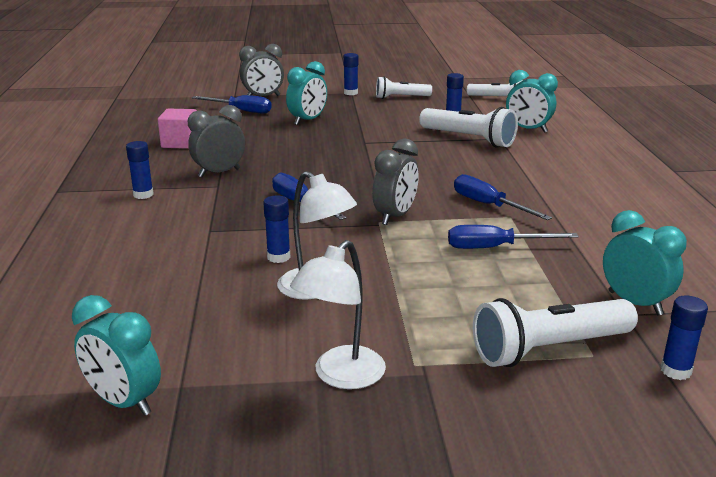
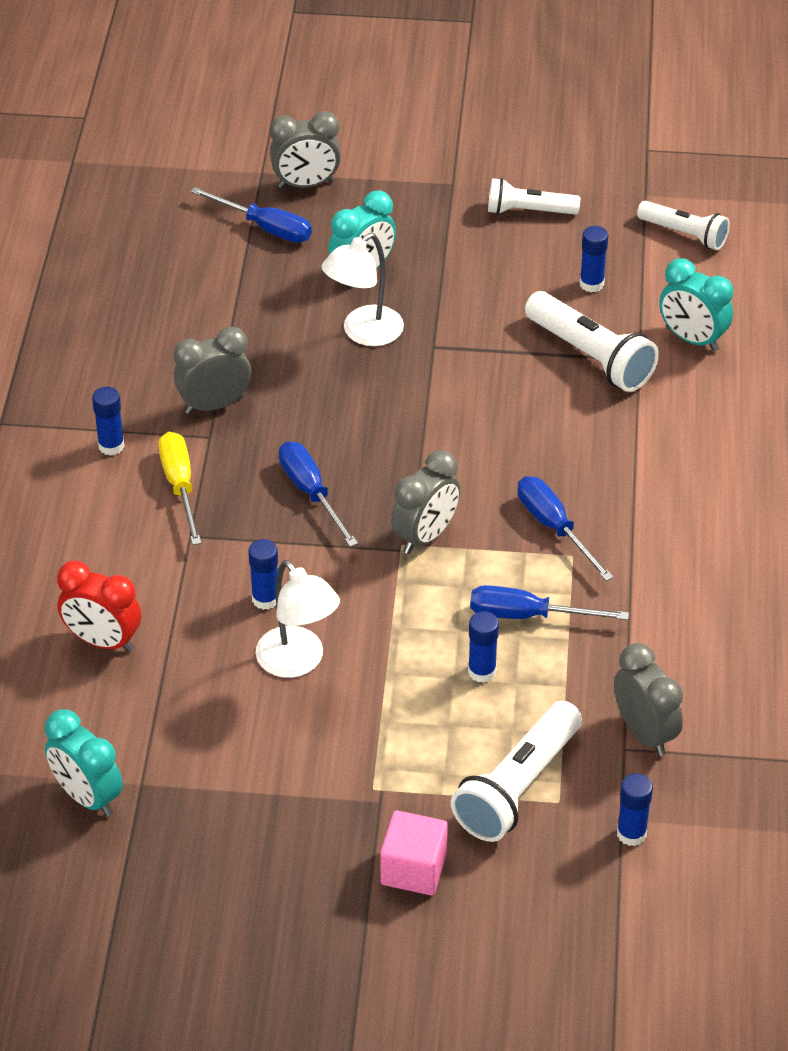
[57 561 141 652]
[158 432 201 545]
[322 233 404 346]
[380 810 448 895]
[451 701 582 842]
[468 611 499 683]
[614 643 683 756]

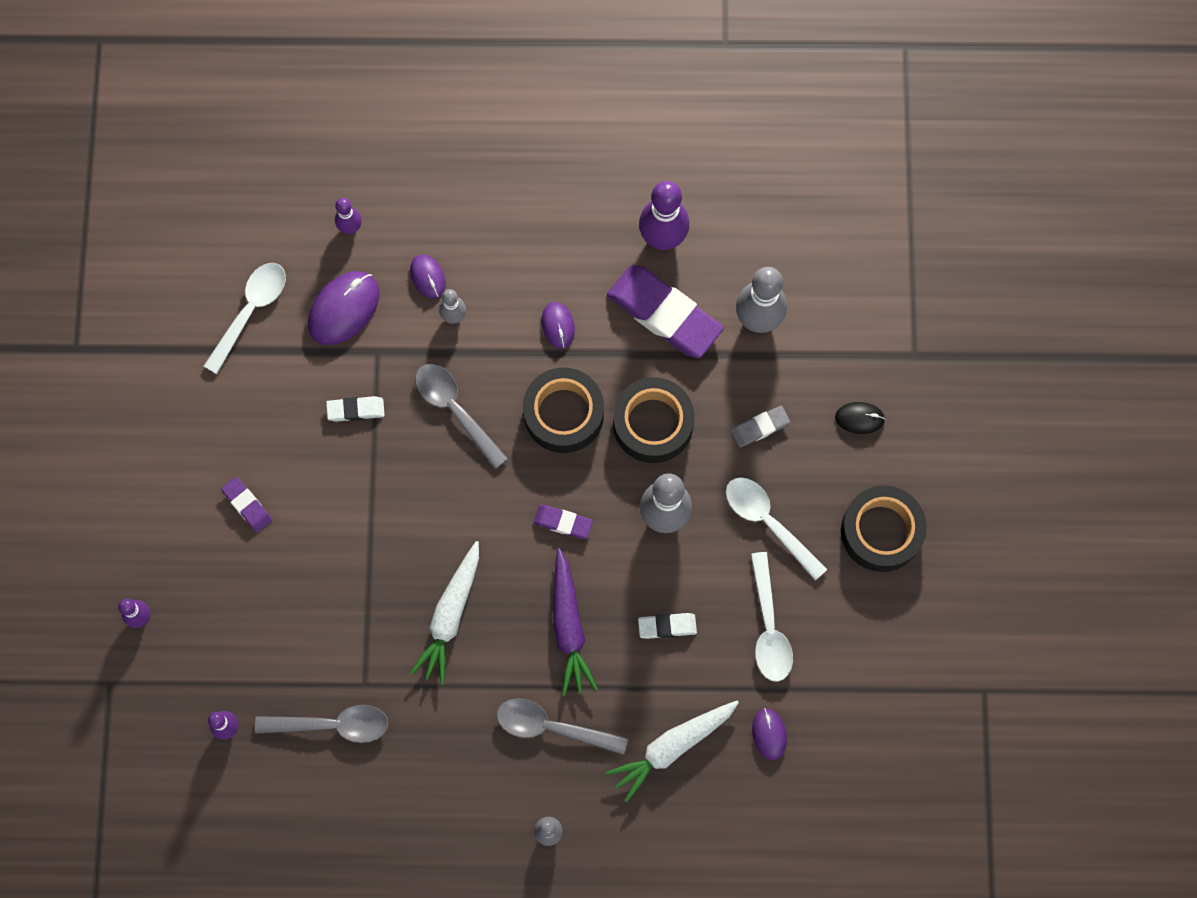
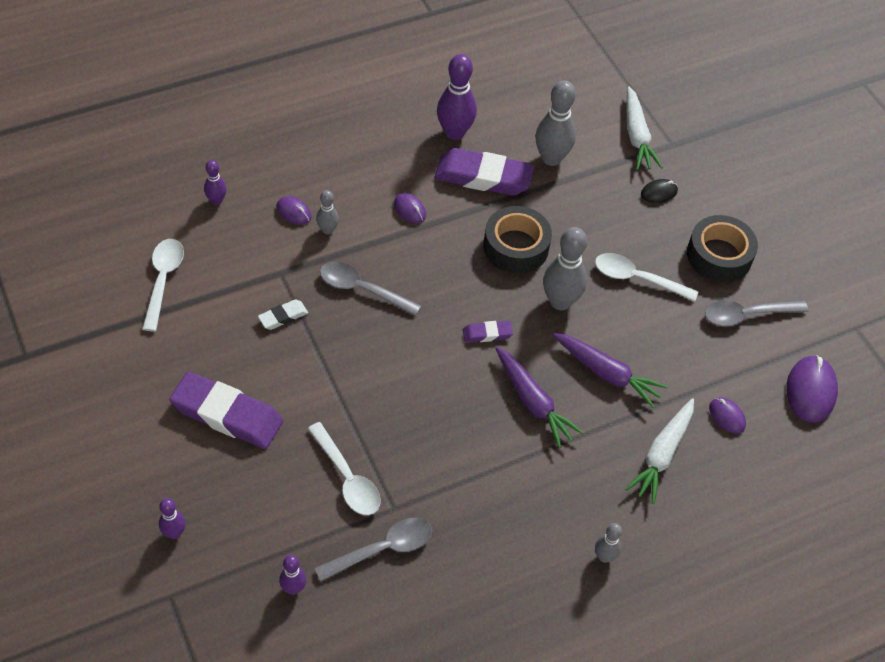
[170 372 283 449]
[308 422 381 515]
[553 333 668 408]
[627 86 663 170]
[705 300 809 326]
[786 355 838 423]
[523 368 604 453] (first image)
[731 406 790 447] (first image)

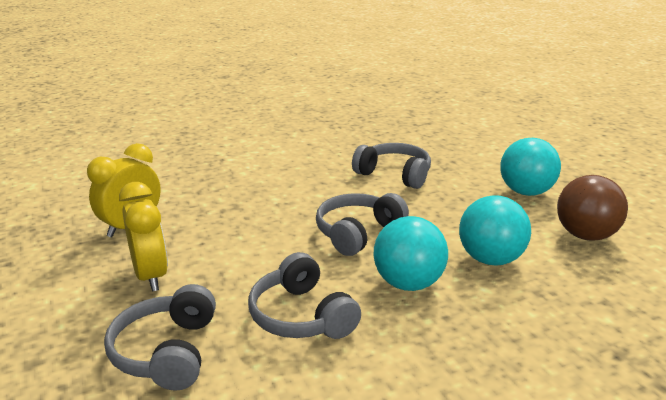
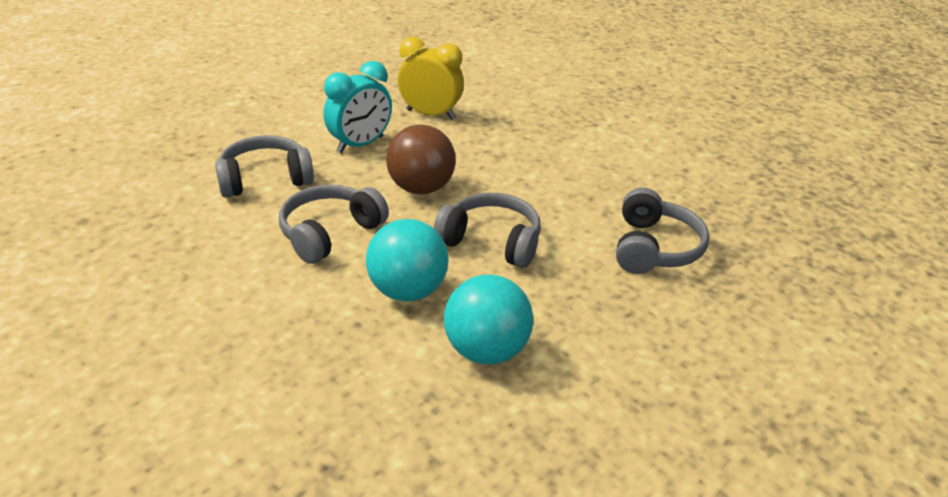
[324 61 392 153]
[386 124 456 194]
[501 138 561 196] (first image)

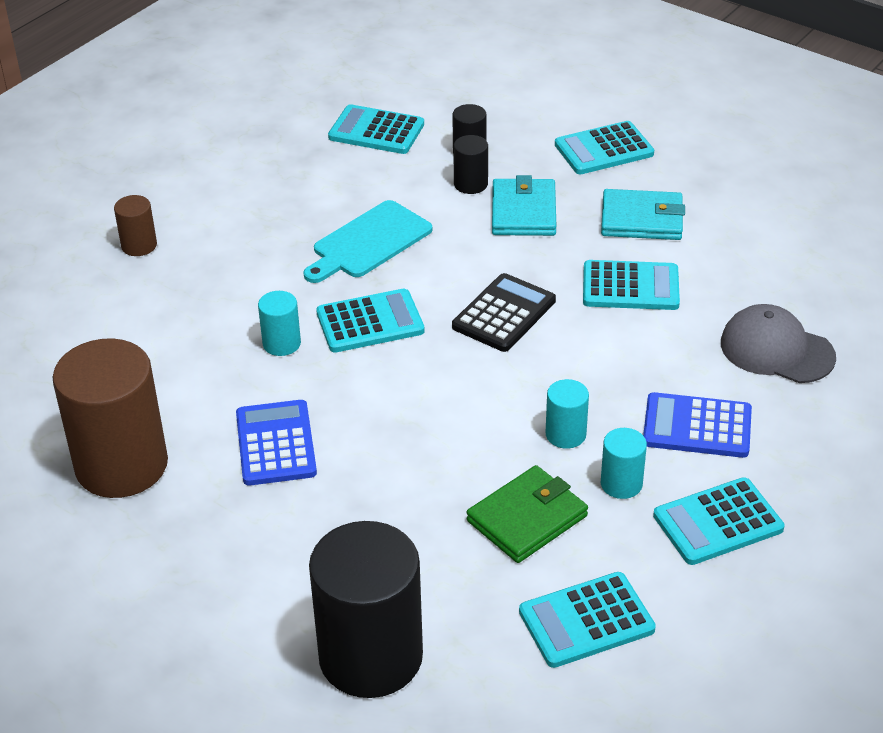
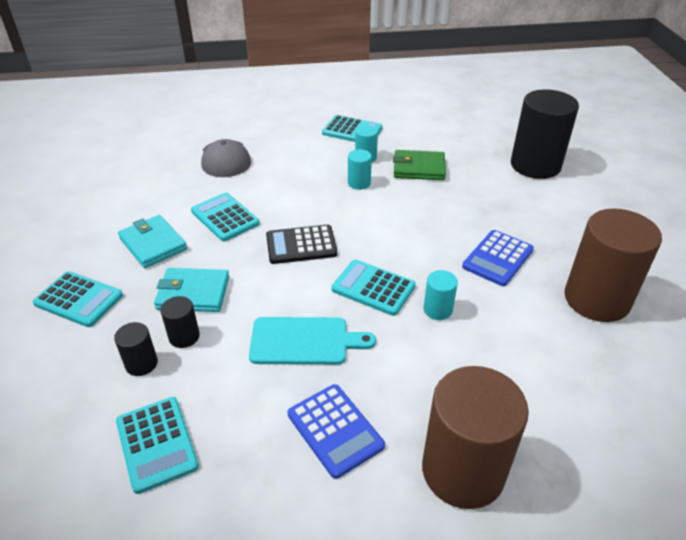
[154 268 229 312]
[288 384 385 479]
[422 366 529 509]
[519 572 656 668] (first image)

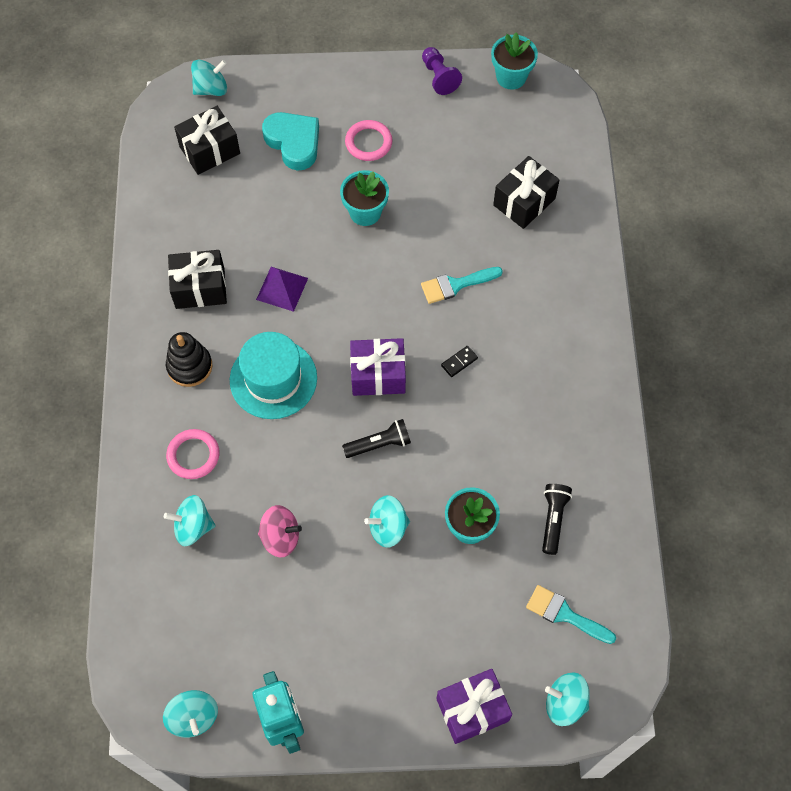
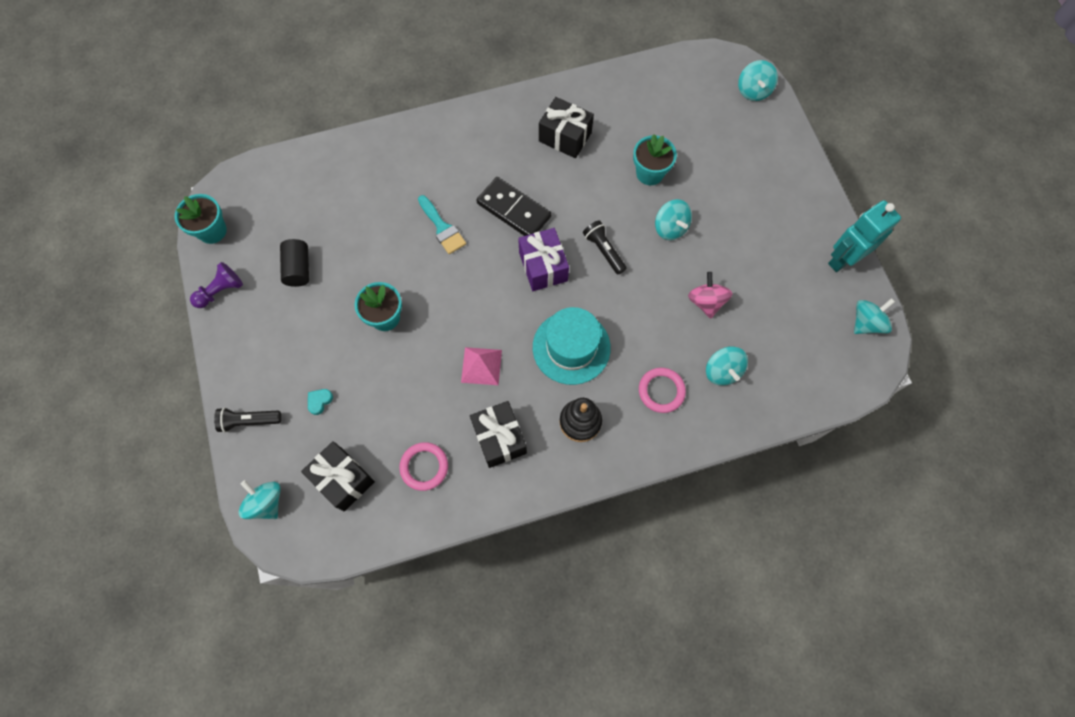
[214 407 281 433]
[280 239 309 287]
[308 389 333 415]
[399 442 448 491]
[461 347 502 385]
[476 177 551 236]
[539 97 594 158]
[436 669 512 744] (first image)
[526 585 616 644] (first image)

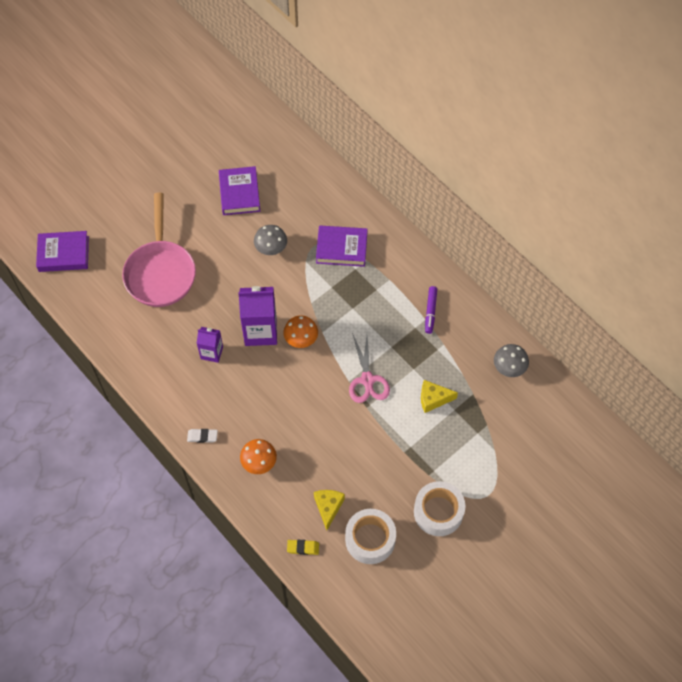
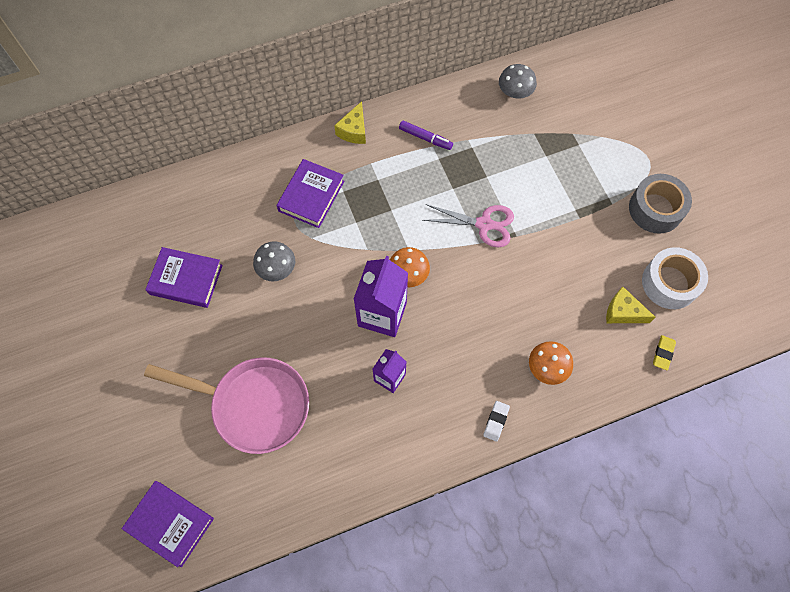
[122 481 214 567]
[334 101 366 144]
[629 174 692 234]

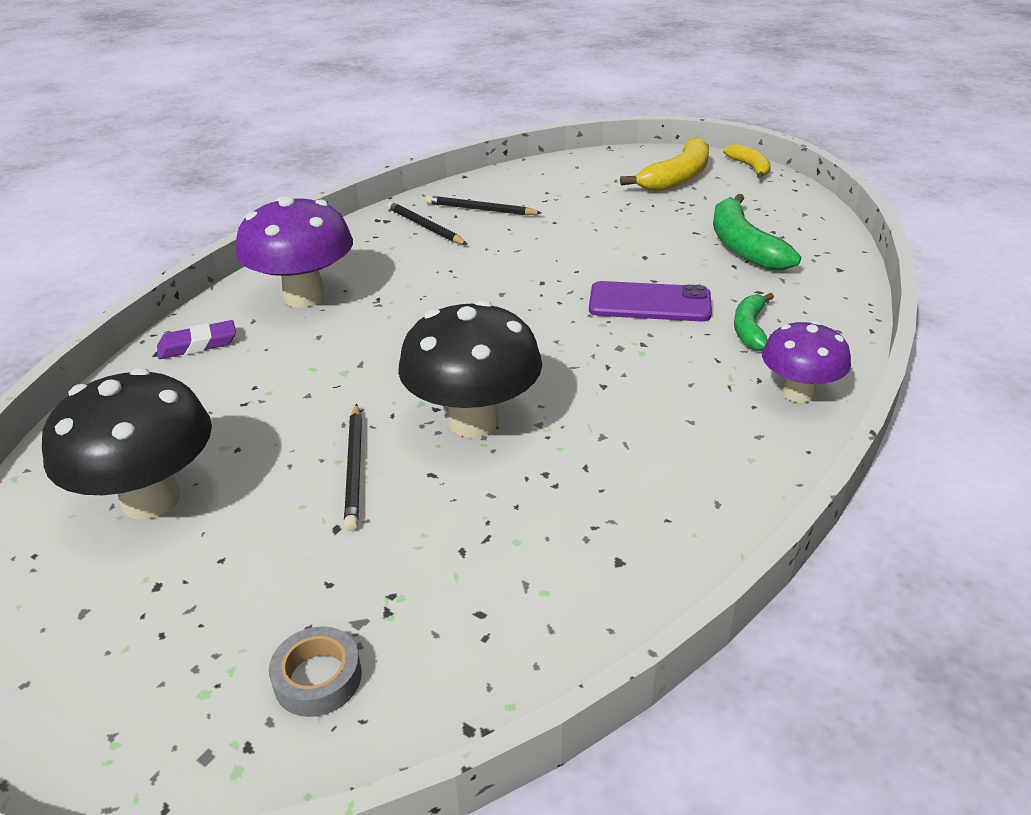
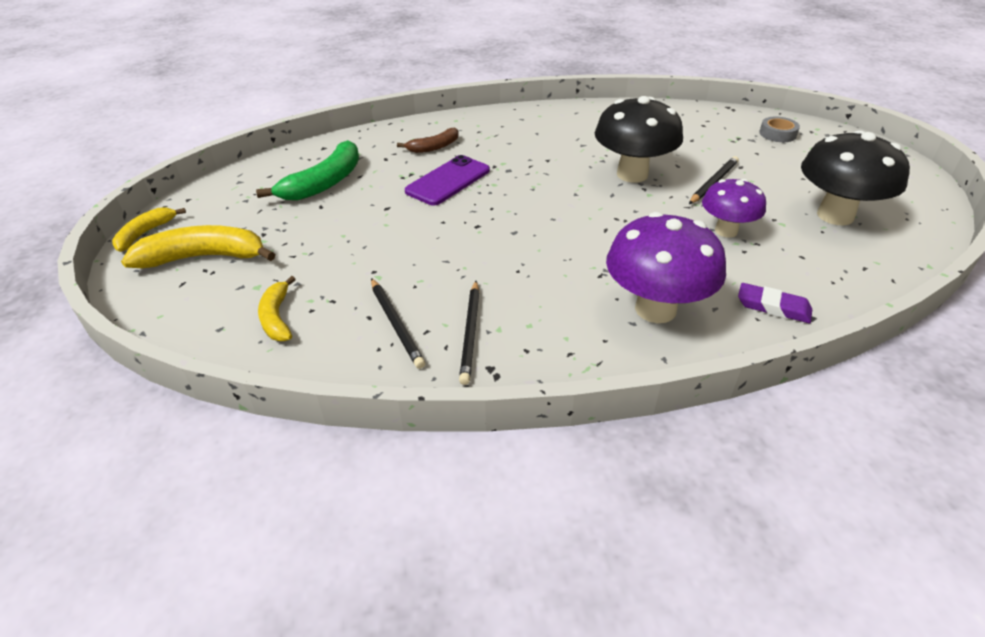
[258 276 296 341]
[397 127 459 153]
[405 155 490 206]
[702 179 766 238]

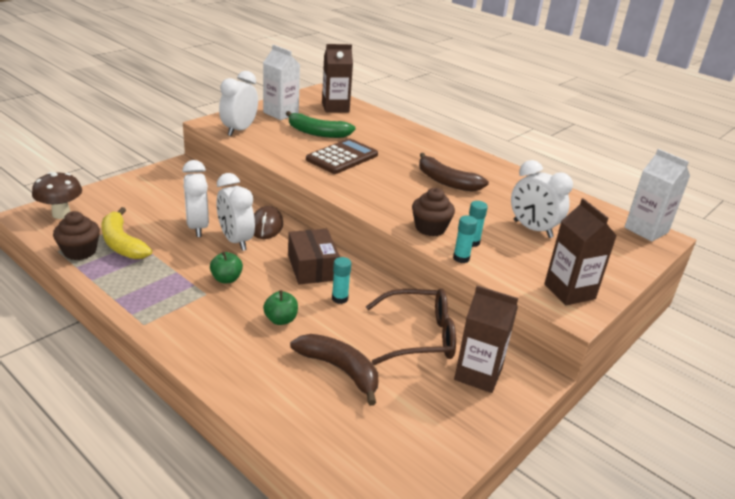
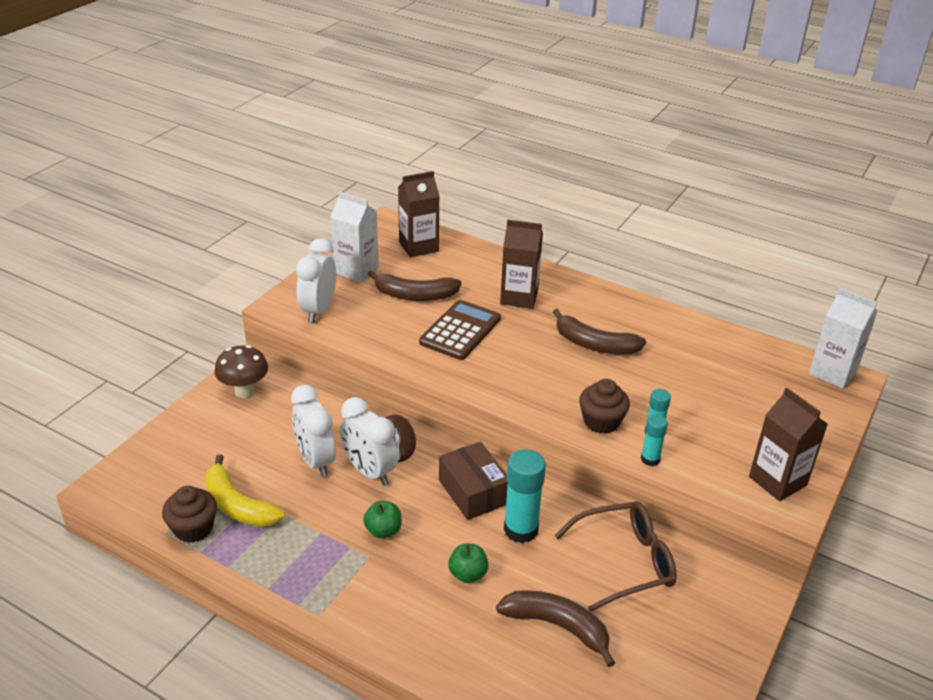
[215 345 268 398]
[368 270 462 301]
[500 220 543 309]
[504 449 546 543]
[511 160 573 238] (first image)

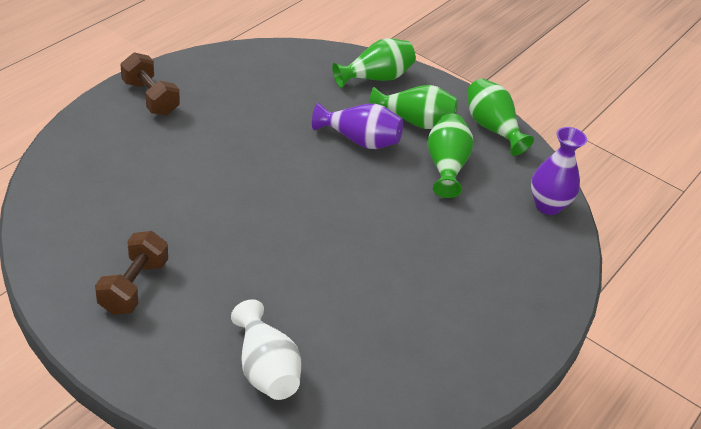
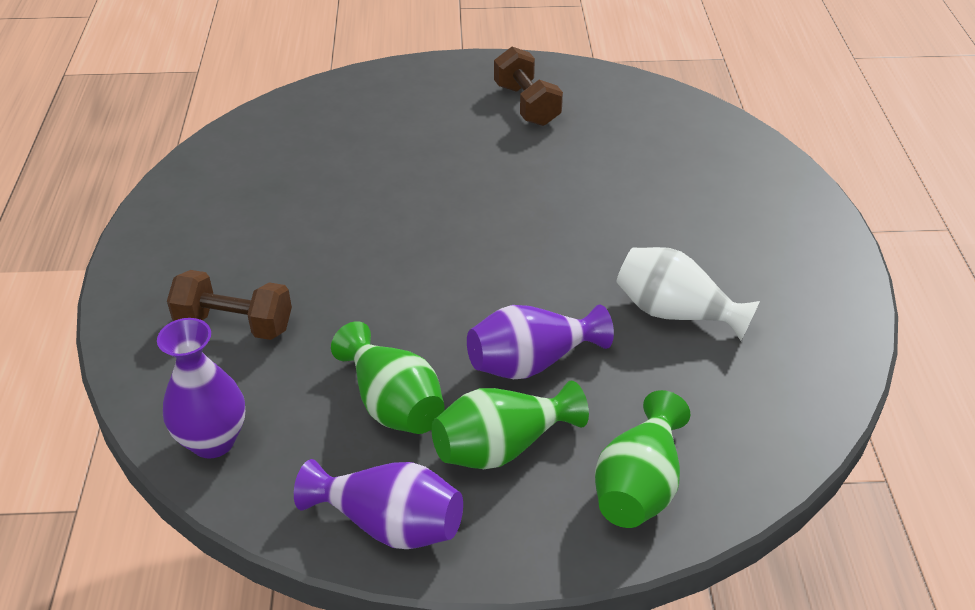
[167 270 292 340]
[294 459 463 549]
[616 247 760 341]

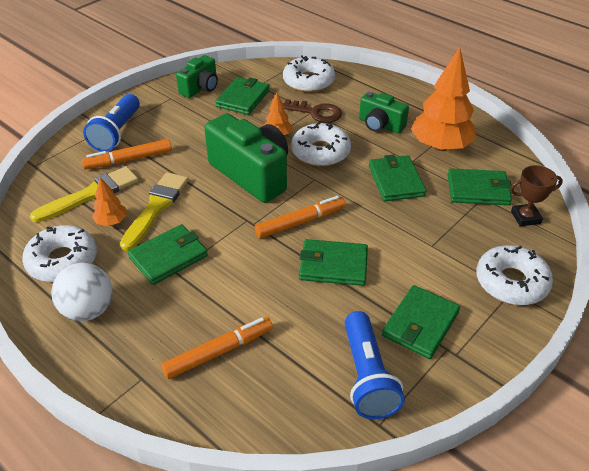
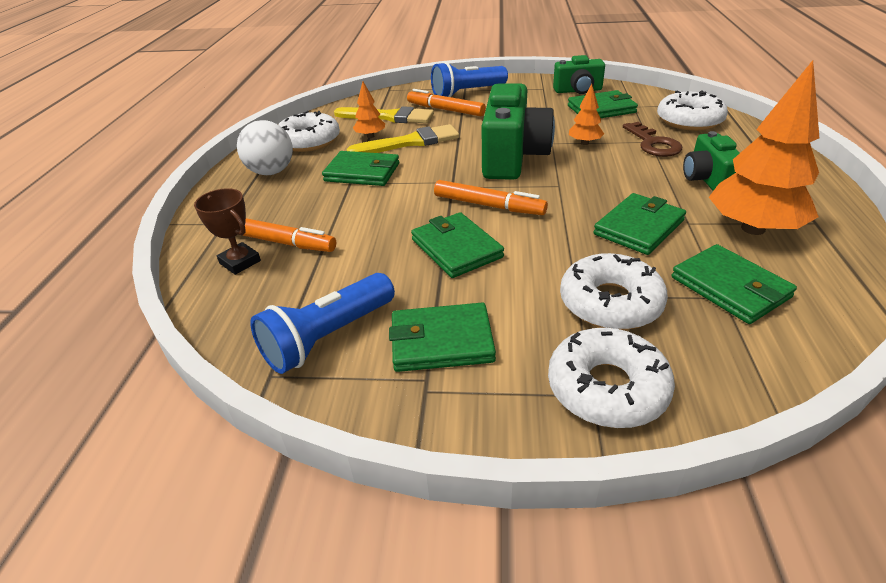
[194 188 261 275]
[560 253 668 330]

